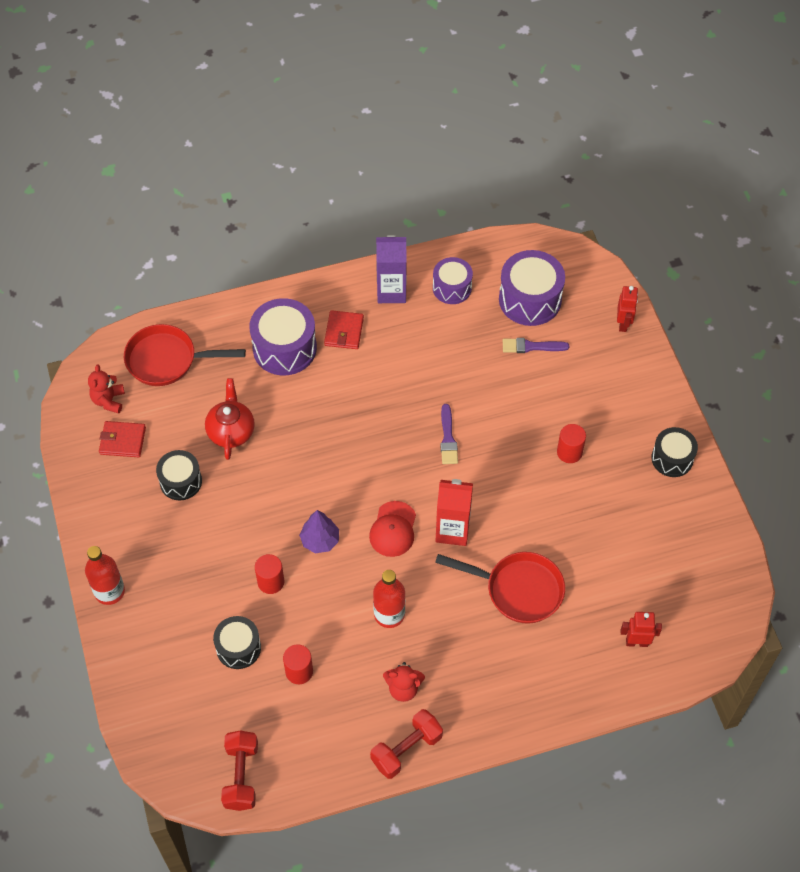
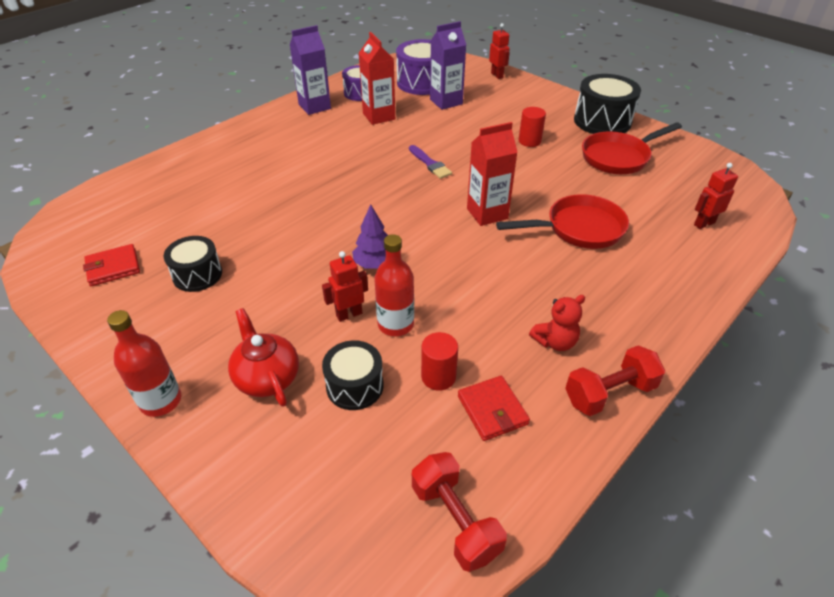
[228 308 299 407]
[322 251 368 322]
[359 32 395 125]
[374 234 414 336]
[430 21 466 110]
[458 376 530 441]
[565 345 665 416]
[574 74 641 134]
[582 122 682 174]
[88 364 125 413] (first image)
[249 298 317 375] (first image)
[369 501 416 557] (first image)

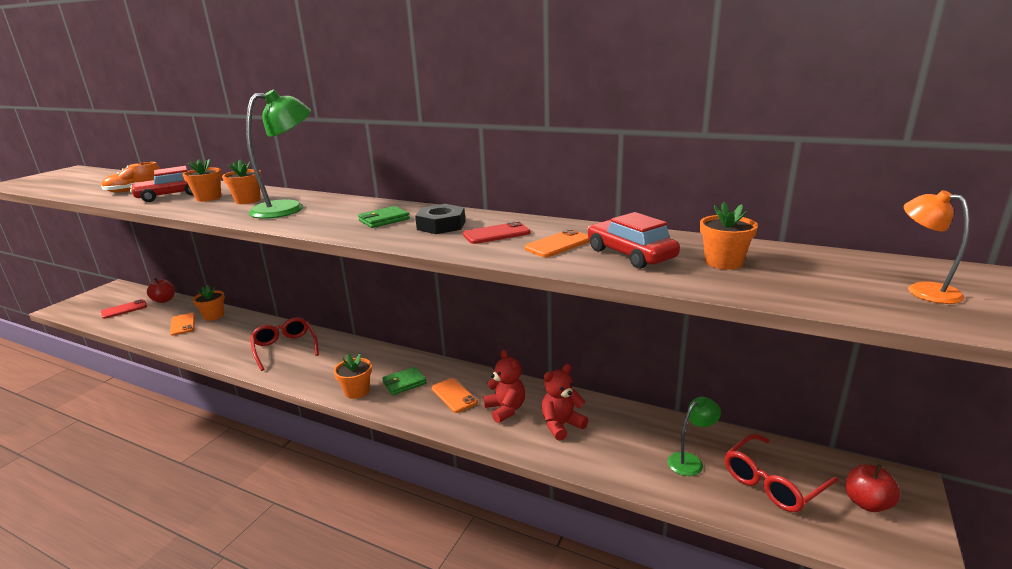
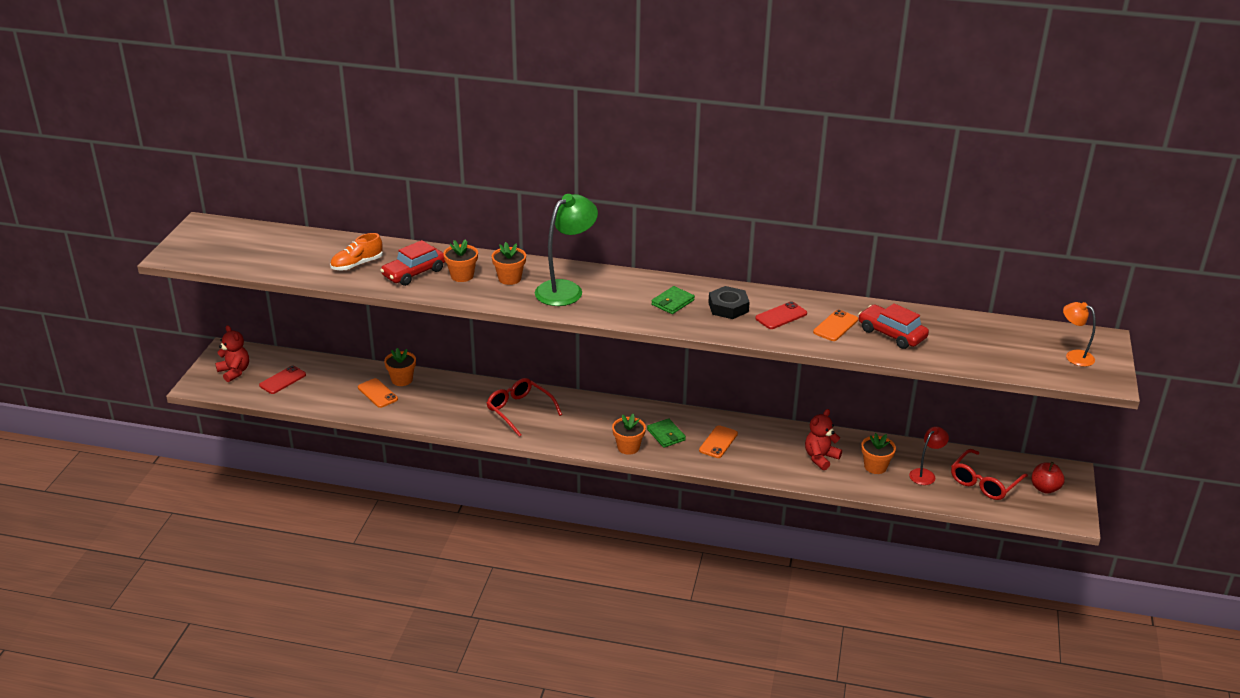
[215 325 249 382]
[647 418 686 448]
[699 425 738 458]
[861 433 896 474]
[909 426 949 485]
[147 278 175 303] (first image)

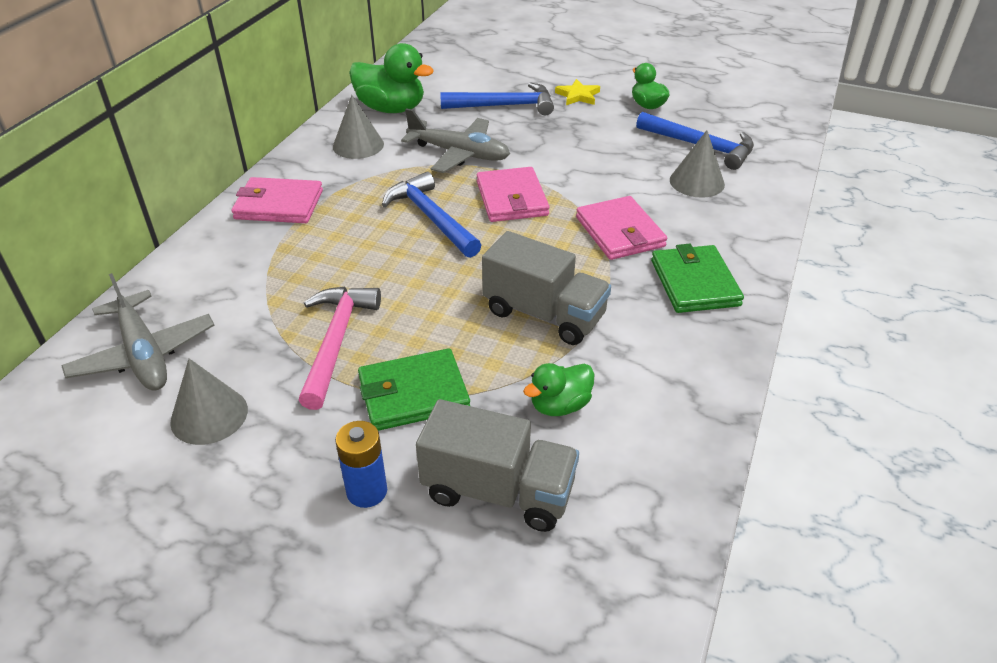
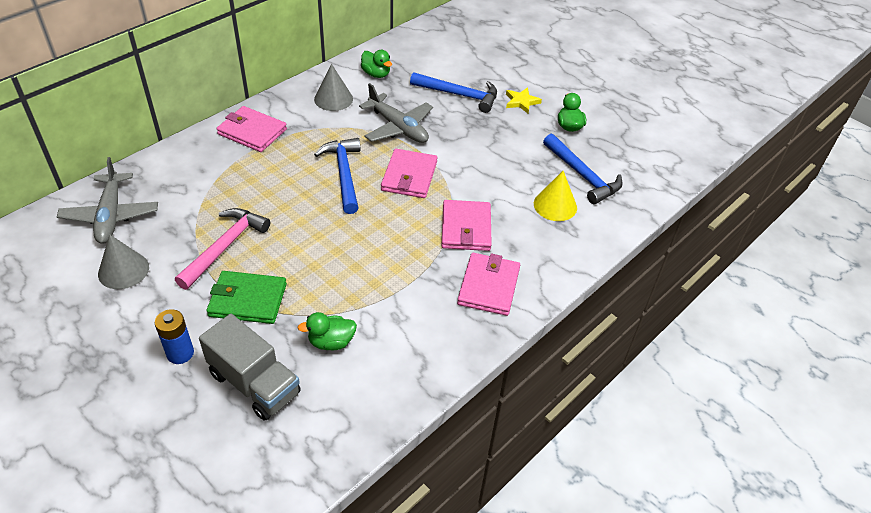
[361 50 392 78]
[457 253 520 316]
[534 171 577 221]
[482 231 611 345] (first image)

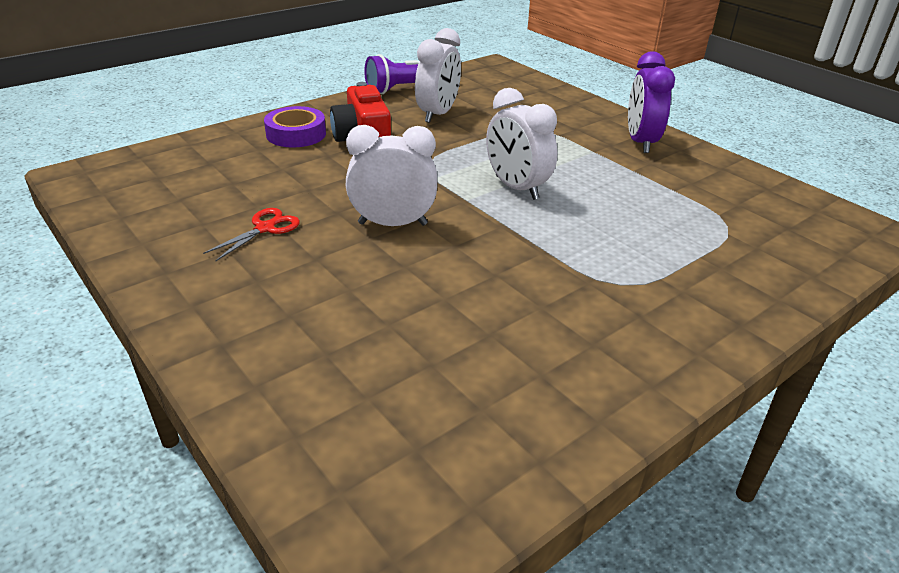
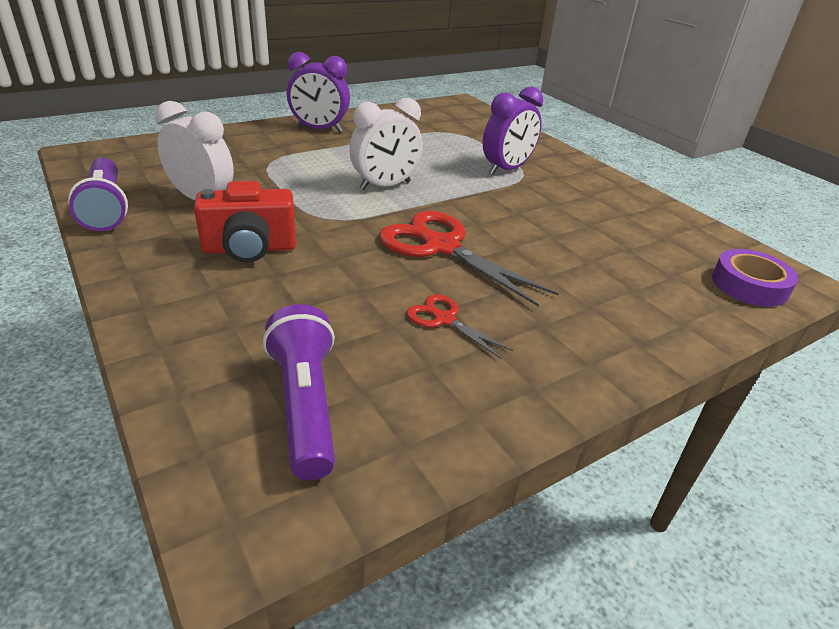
[263 304 335 480]
[379 211 559 307]
[483 87 543 175]
[712 249 798 307]

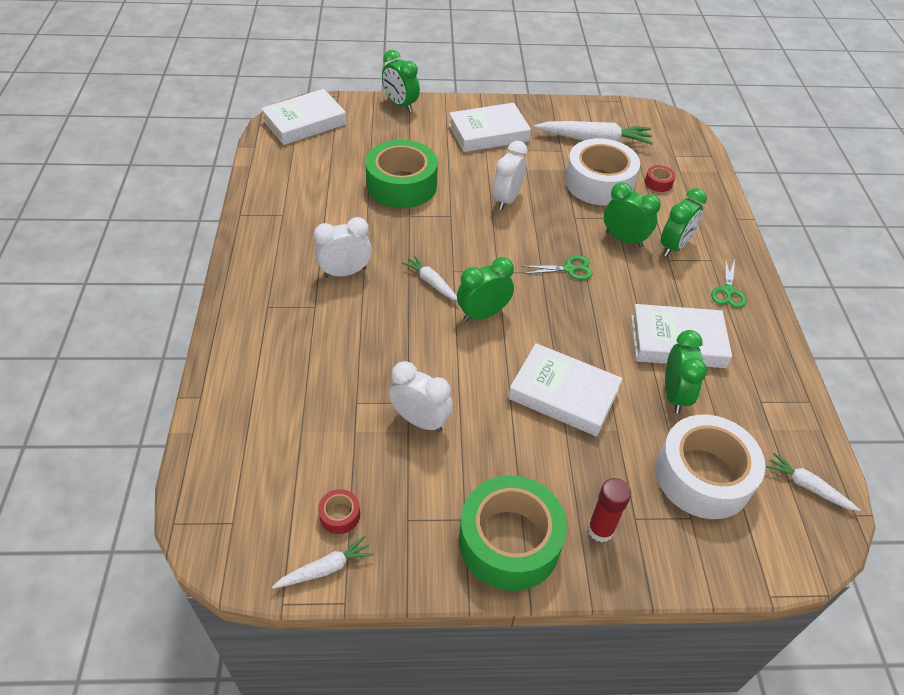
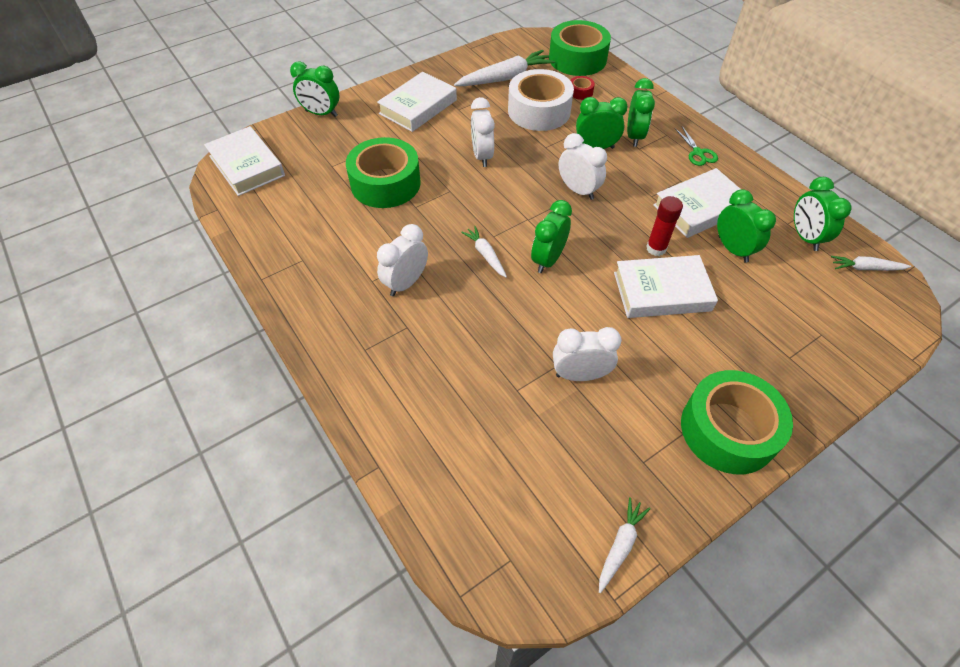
[204 126 285 196]
[461 226 507 277]
[549 20 611 76]
[559 133 607 200]
[646 196 683 256]
[794 177 851 251]
[318 489 360 534] (first image)
[656 415 766 519] (first image)

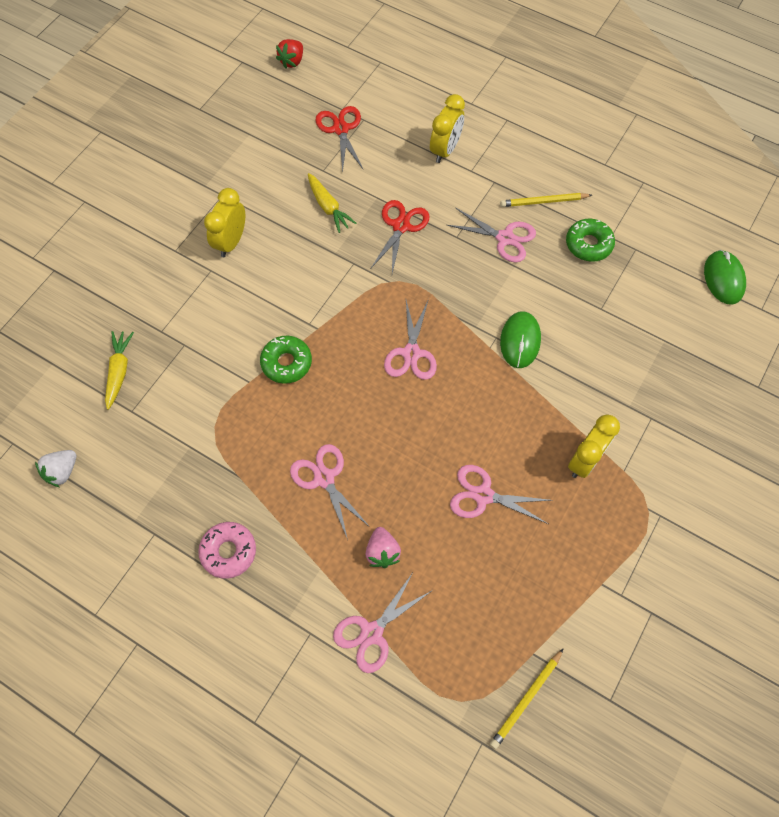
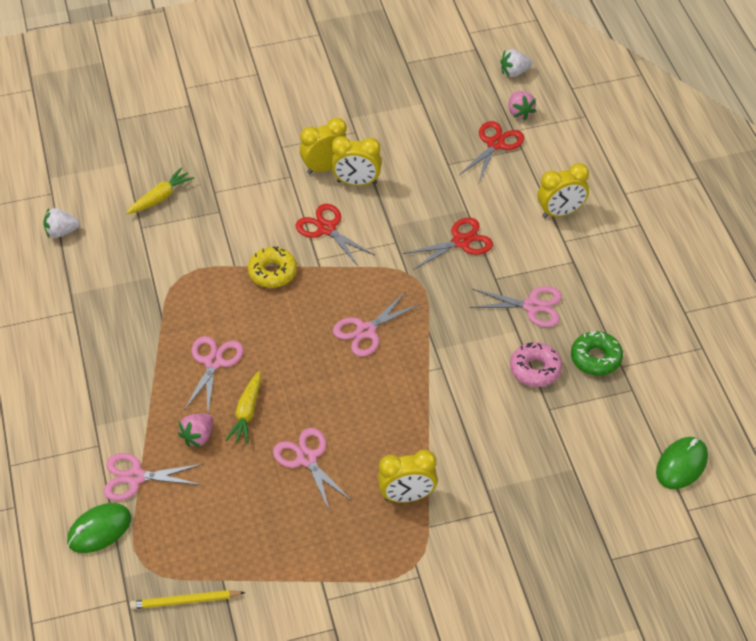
[67 503 131 553]
[226 371 261 444]
[248 246 297 288]
[296 204 375 266]
[331 136 382 186]
[469 286 562 327]
[500 49 532 77]
[509 91 536 120]
[510 342 562 387]
[500 193 592 207] (first image)

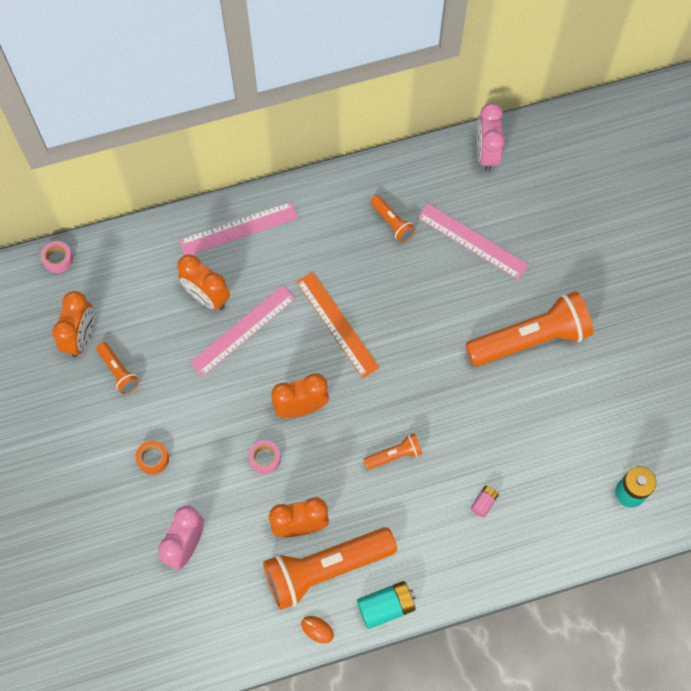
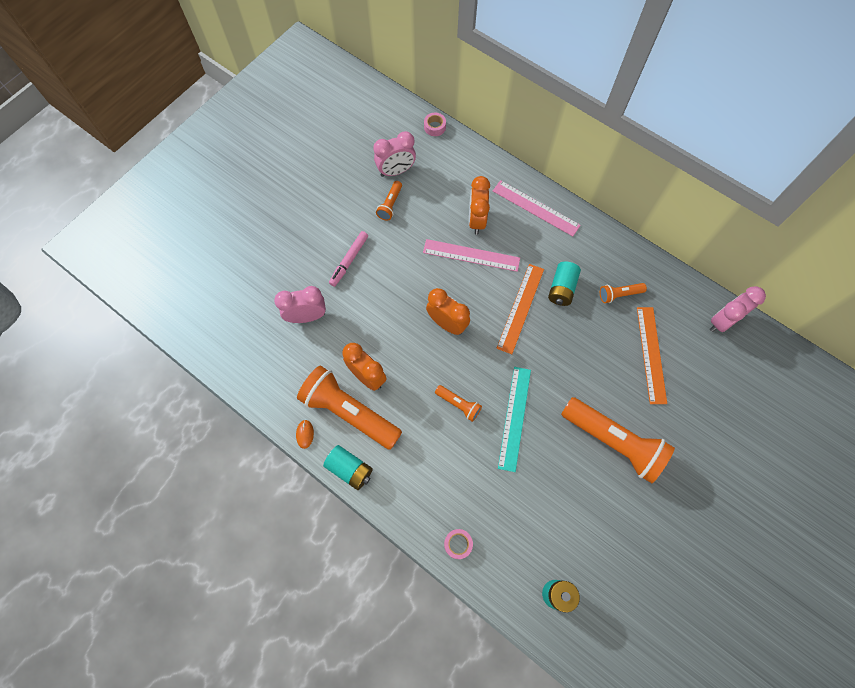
[329 231 368 287]
[373 131 416 177]
[444 529 473 559]
[498 367 531 472]
[548 261 581 306]
[600 283 647 303]
[637 307 667 404]
[471 486 499 517] (first image)

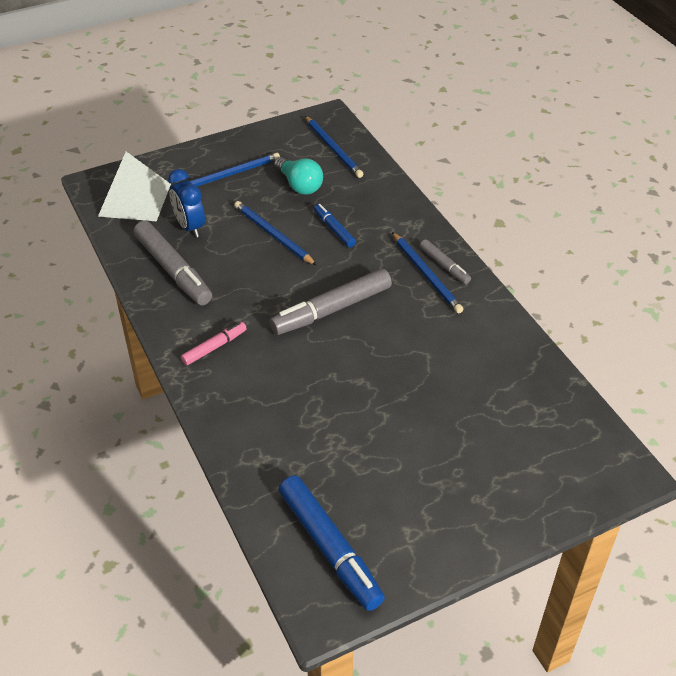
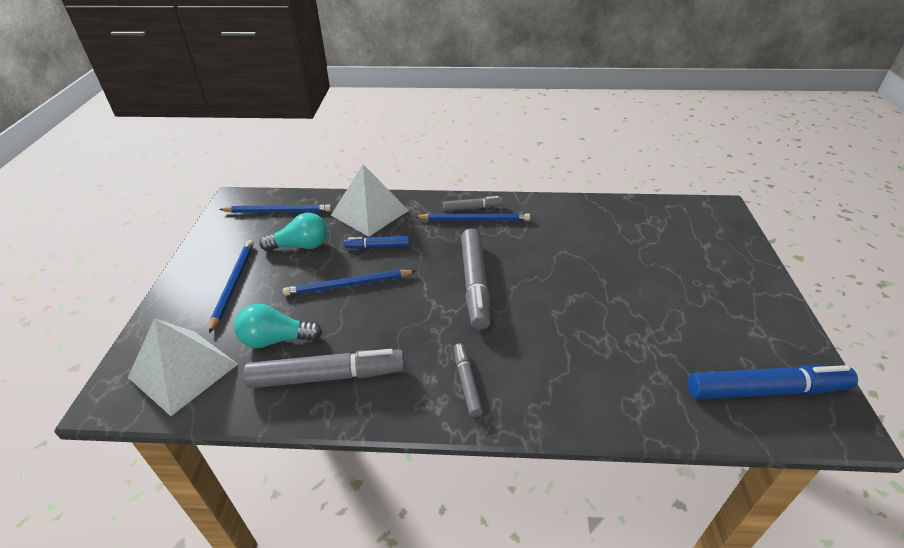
[234 304 322 348]
[331 164 409 237]
[454 343 483 417]

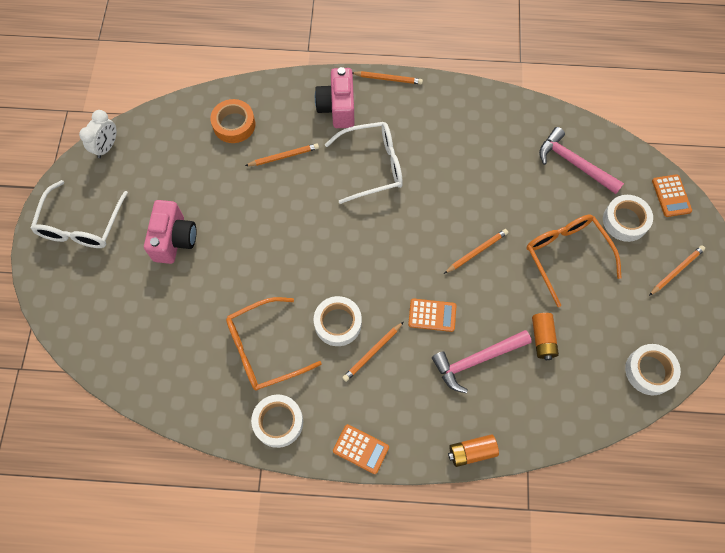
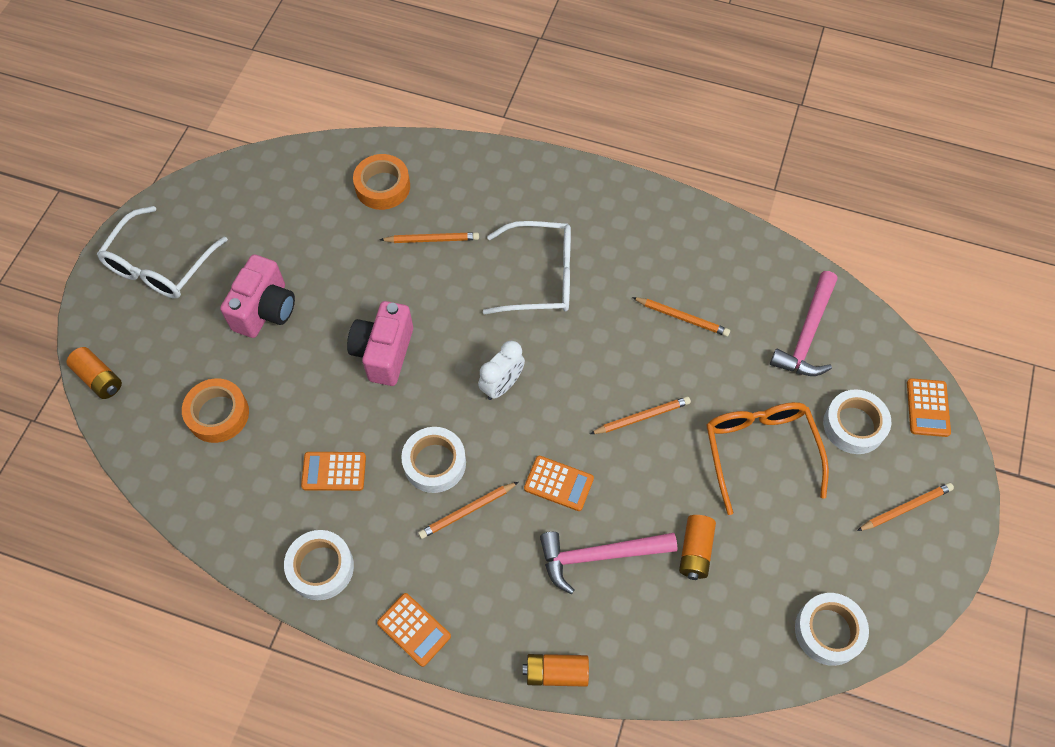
[66 347 122 399]
[182 378 249 443]
[301 452 366 491]
[347 301 413 386]
[478 341 525 400]
[632 297 730 337]
[770 271 837 376]

